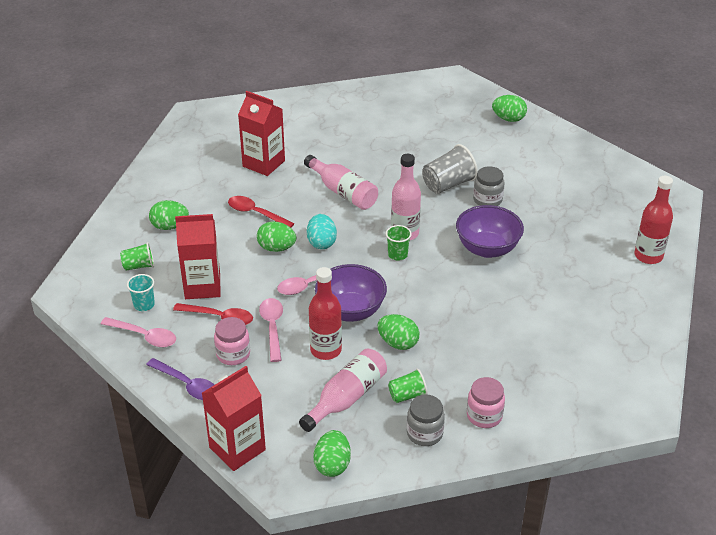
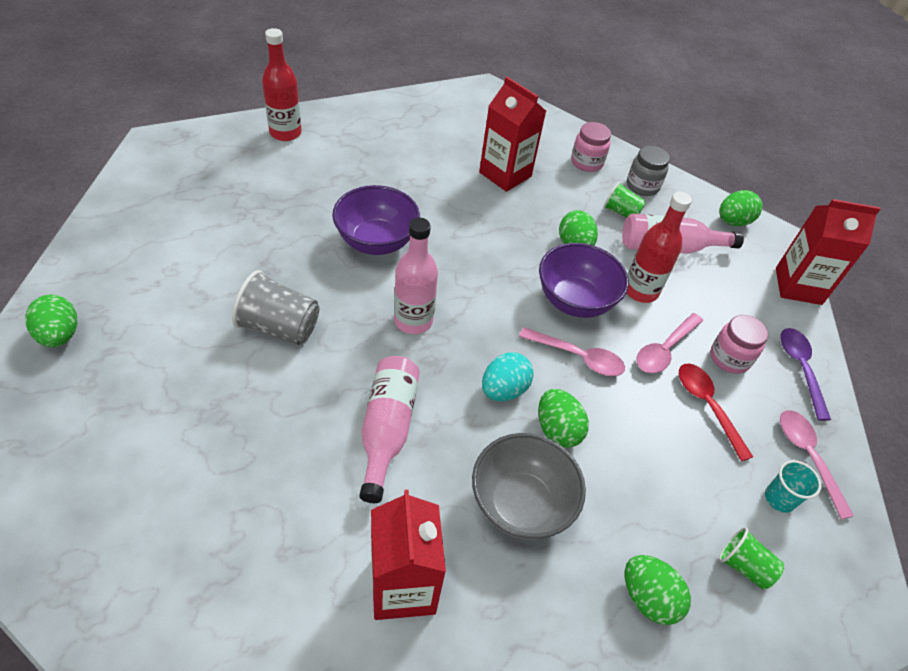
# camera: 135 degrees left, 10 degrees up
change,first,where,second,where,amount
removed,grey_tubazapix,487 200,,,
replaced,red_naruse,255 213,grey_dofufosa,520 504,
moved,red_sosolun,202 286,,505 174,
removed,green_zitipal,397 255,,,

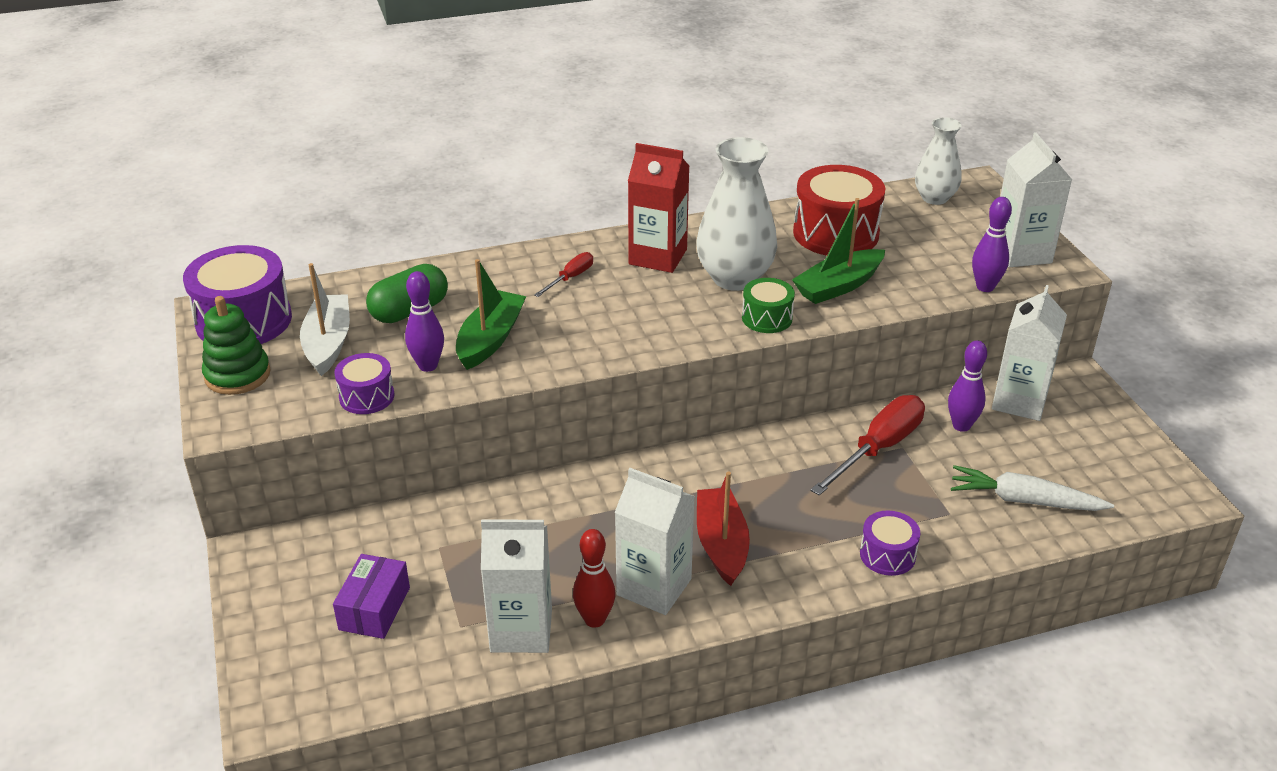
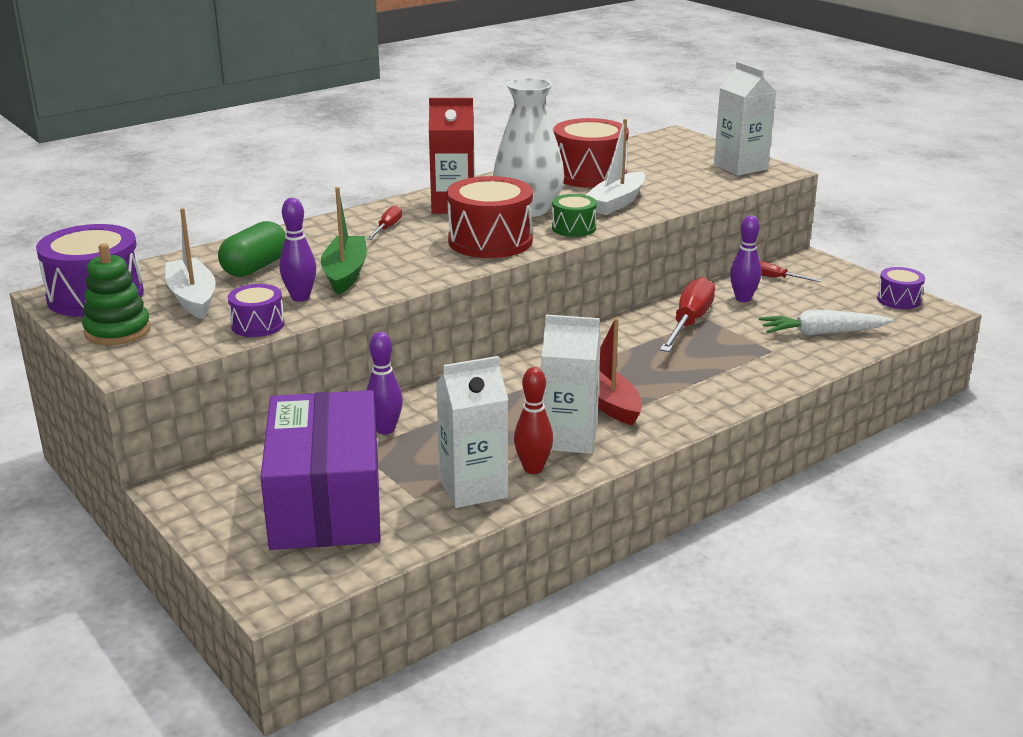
# camera: 20 degrees left, 10 degrees down
change,first,where,second,where,amount
removed,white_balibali,934 198,,,
moved,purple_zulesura,985 287,,385 429,
recoloured,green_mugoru,838 286,white_mugoru,616 203,
replaced,white_sosolun,1019 401,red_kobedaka,776 278,
moved,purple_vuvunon,887 555,,898 300,
resized,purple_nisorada,374 608,,326 502,x2.21
added,,,red_vuvunon,490 241,

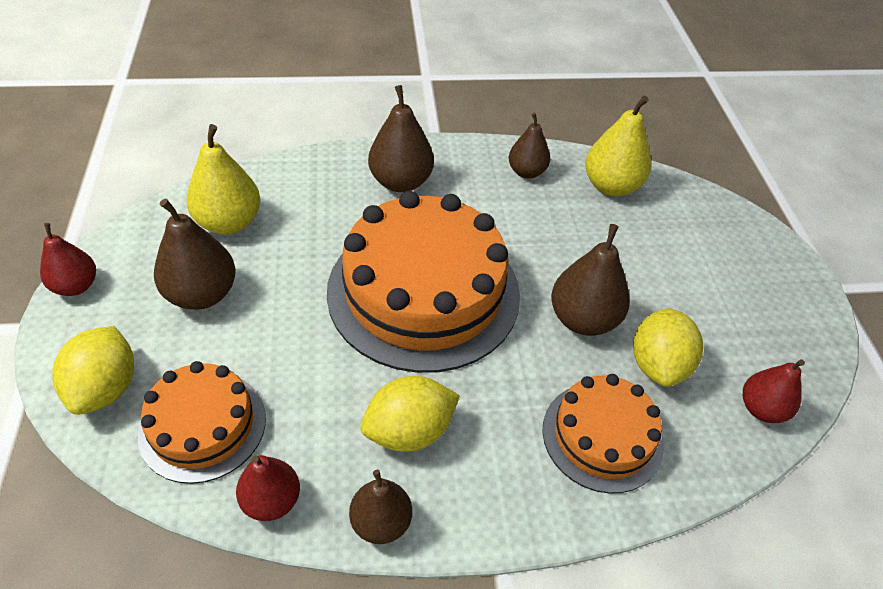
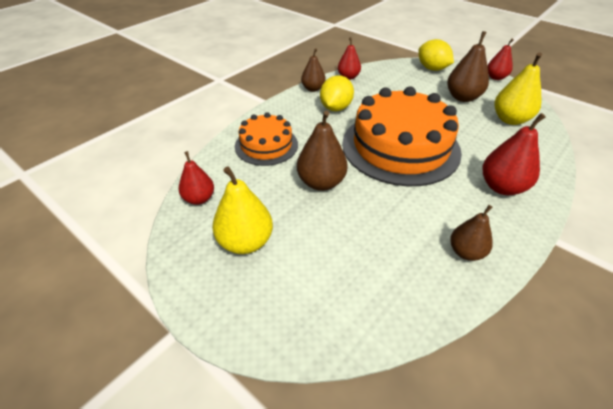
# camera: 140 degrees right, 5 degrees down
change,first,where,second,where,amount
recoloured,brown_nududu,401 182,red_nududu,502 187,
moved,yellow_nududu,611 186,,245 242,
removed,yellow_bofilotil,658 364,,,
removed,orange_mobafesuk,202 425,,,

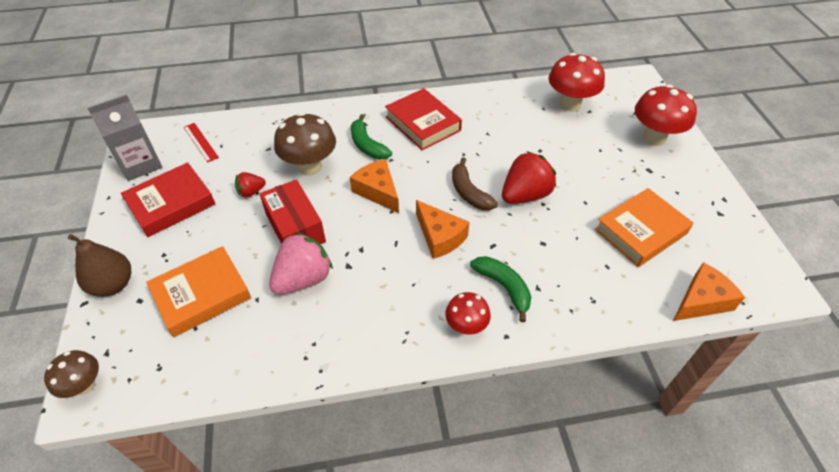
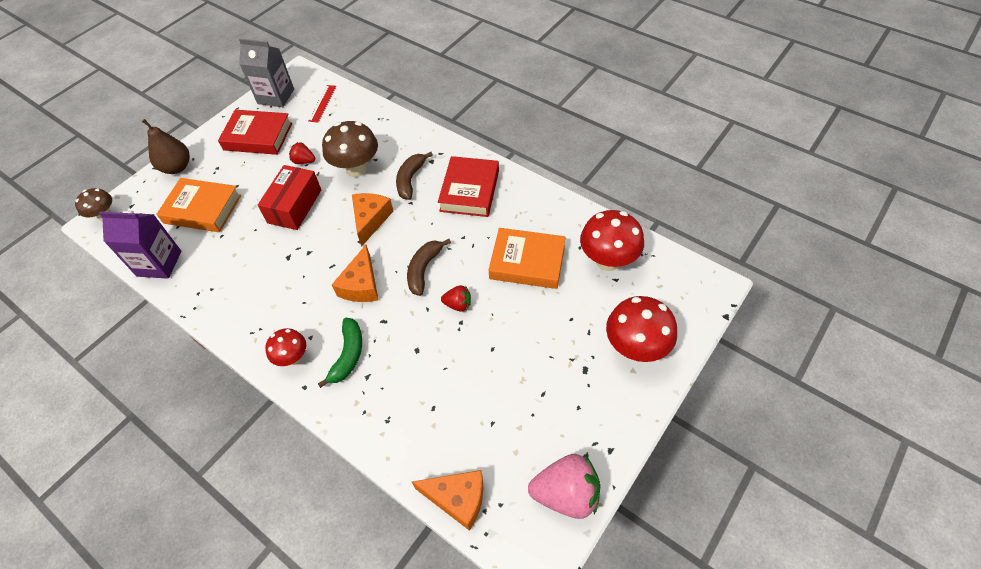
# camera: 50 degrees right, 5 degrees up
change,first,where,second,where,amount
recoloured,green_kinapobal,367 145,brown_kinapobal,410 180,
resized,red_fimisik,525 195,,458 304,x0.52
moved,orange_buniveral,640 231,,527 262,
moved,pink_fimisik,303 279,,566 494,
added,,,purple_sosolun,159 263,

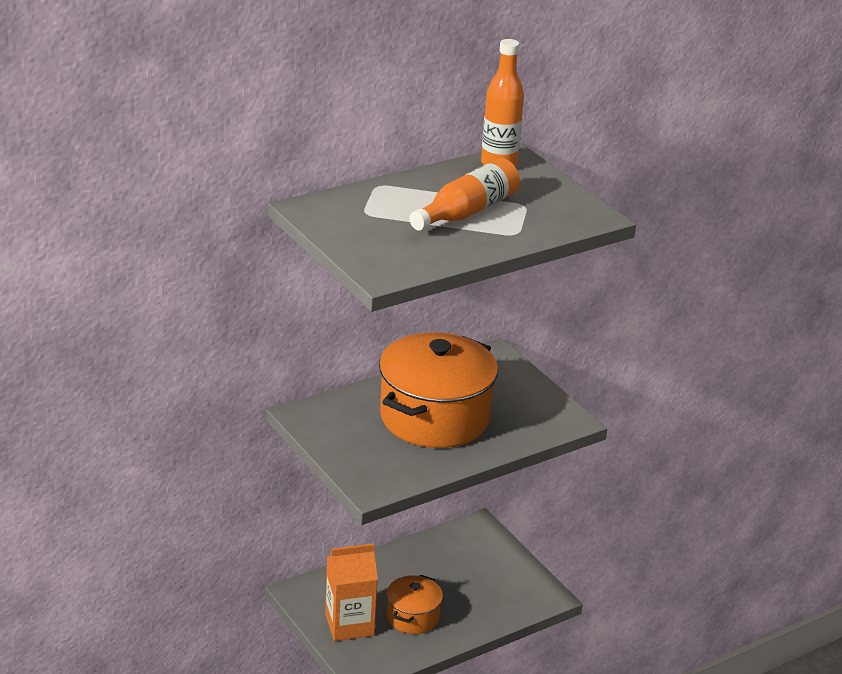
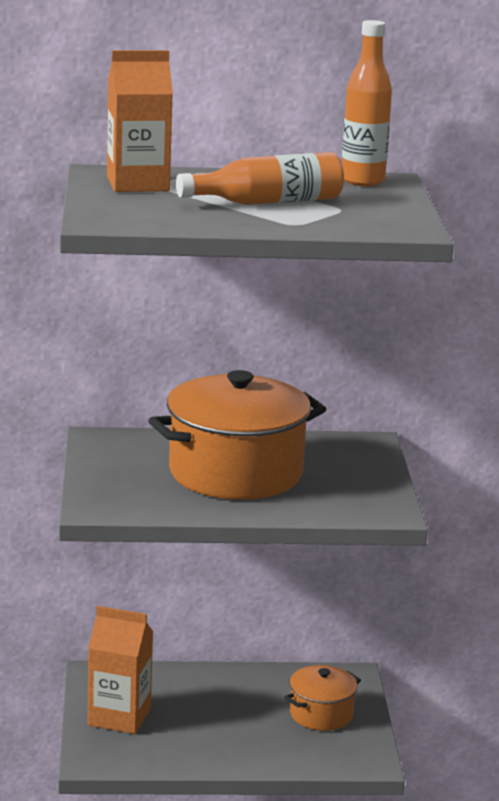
# camera: 30 degrees right, 10 degrees down
change,first,where,second,where,amount
moved,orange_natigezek,413 617,,321 714,
added,,,orange_sosolun,138 184,

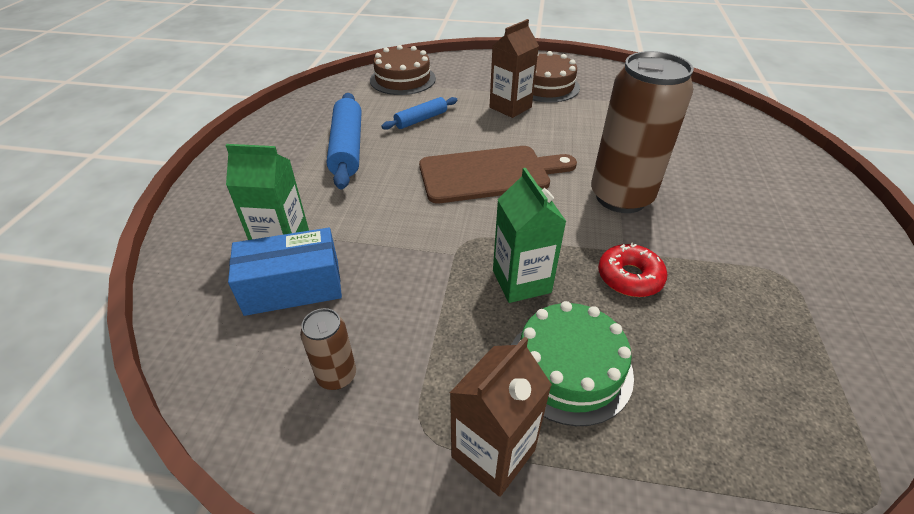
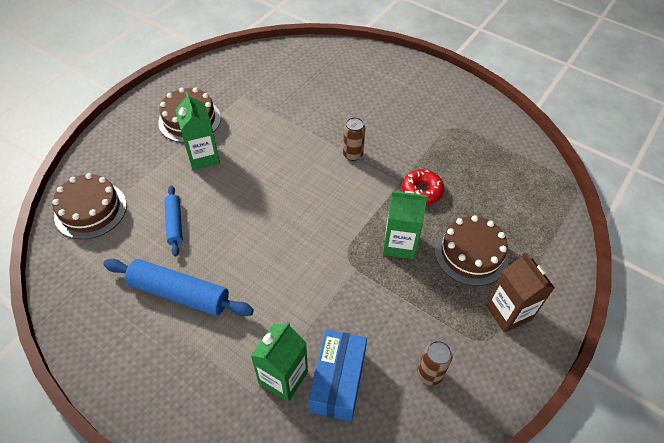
# camera: 65 degrees left, 10 degrees up
change,first,where,second,where,amount
recoloured,brown_sosolun,510 107,green_sosolun,203 157,
resized,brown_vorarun,621 197,,352 154,x0.45
removed,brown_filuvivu,490 174,,,
recoloured,green_mobafesuk,569 367,brown_mobafesuk,471 253,

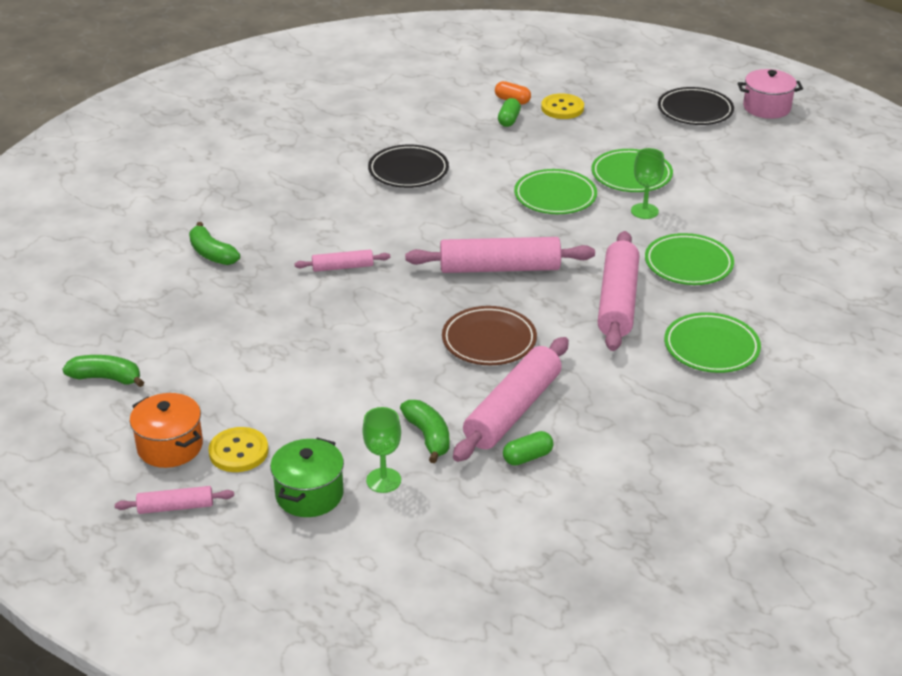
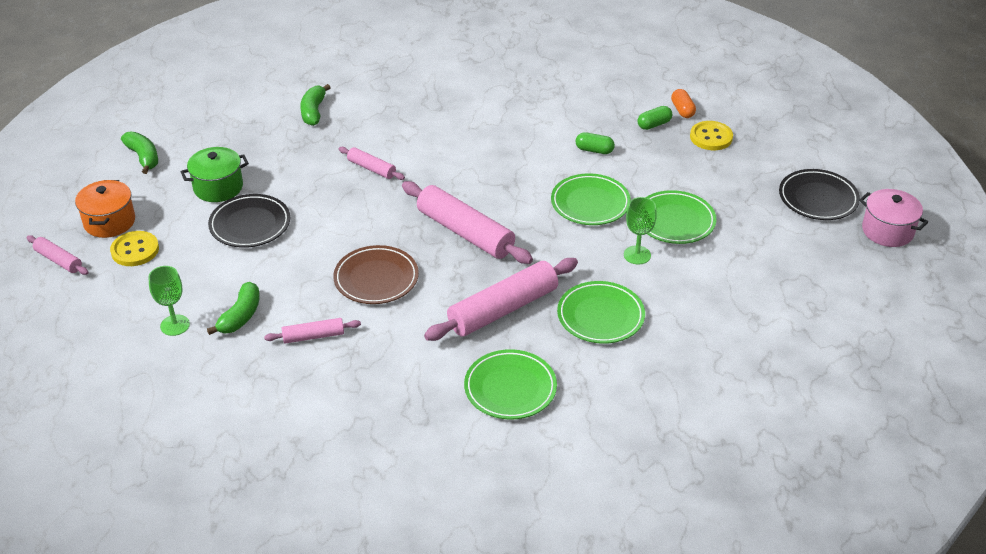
# camera: 45 degrees right, 5 degrees up
change,first,where,second,where,amount
moved,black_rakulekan,408 171,,250 224,
resized,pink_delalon,513 410,,313 336,x0.51
moved,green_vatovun,527 457,,594 150,
moved,green_natigezek,309 494,,218 187,

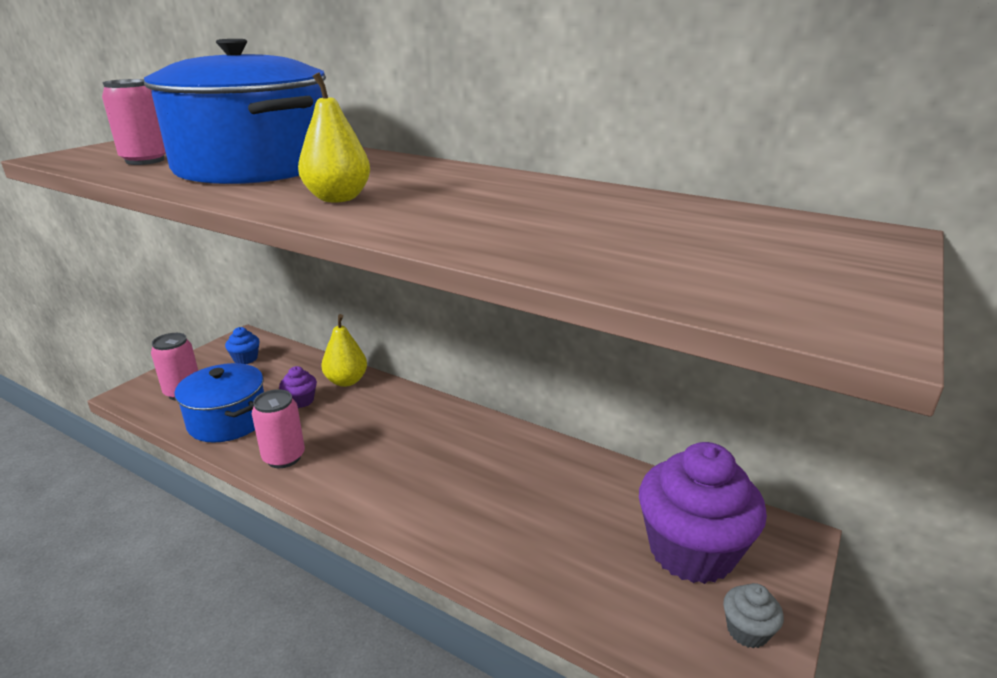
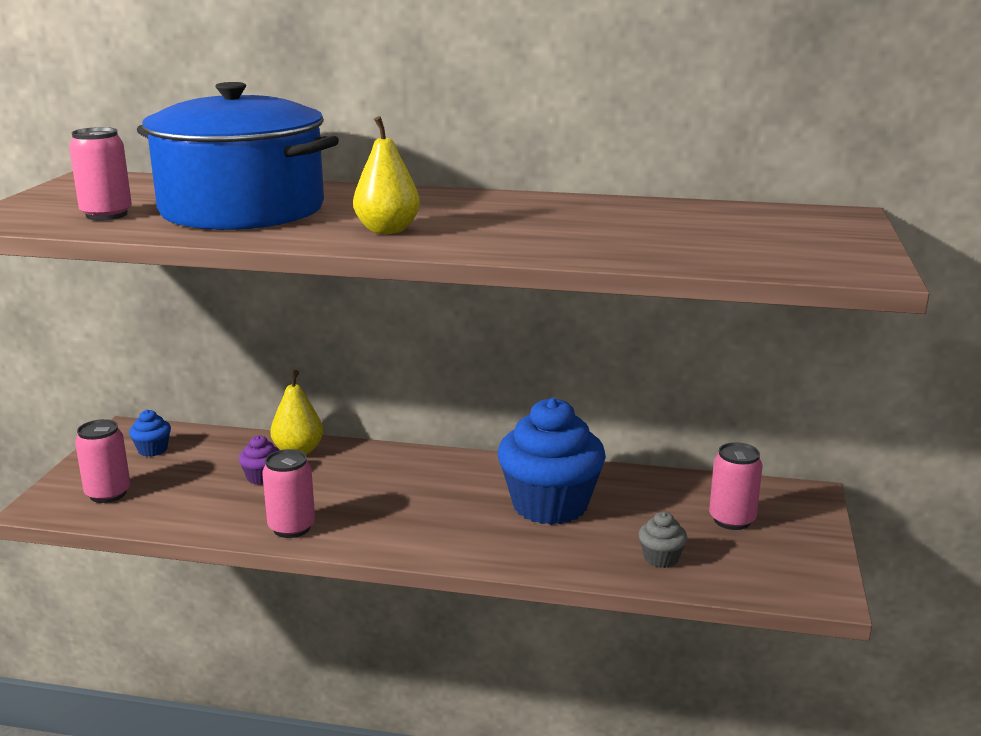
# camera: 20 degrees left, 5 degrees down
change,first,where,second,where,amount
removed,blue_natigezek,228 420,,,
replaced,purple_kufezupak,691 551,pink_vorarun,732 520,
moved,grey_kufezupak,747 631,,661 558,
added,,,blue_kufezupak,550 505,

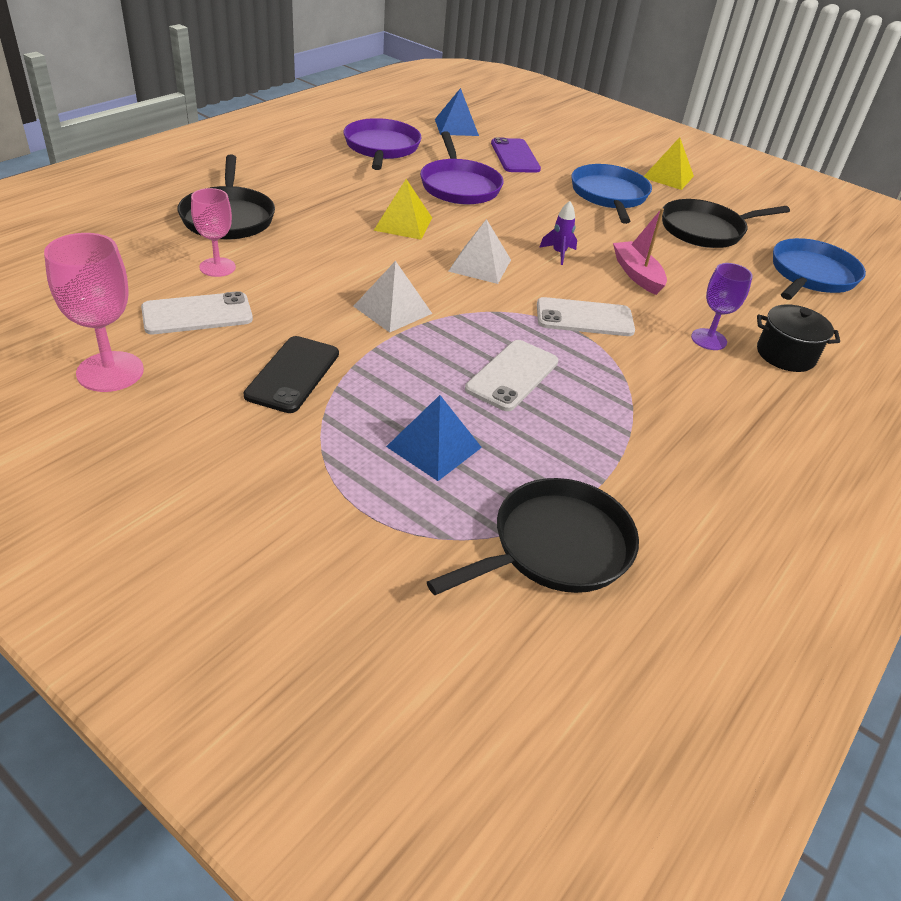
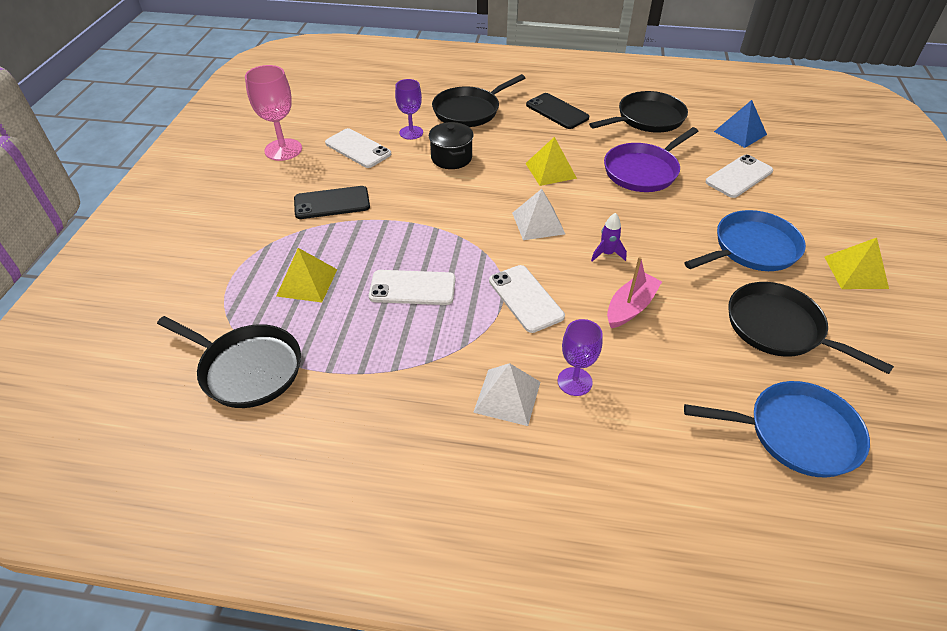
# camera: 65 degrees right, 5 degrees up
change,first,where,second,where,amount
recoloured,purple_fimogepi,381 147,black_fimogepi,647 118,
recoloured,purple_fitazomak,515 156,white_fitazomak,739 176,
recoloured,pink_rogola,217 267,purple_rogola,411 133,
moved,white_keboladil,393 309,,507 397,
moved,black_natigezek,785 355,,451 158,
recoloured,blue_keboladil,434 447,yellow_keboladil,307 282,
added,,,black_fitazomak,557 111,

